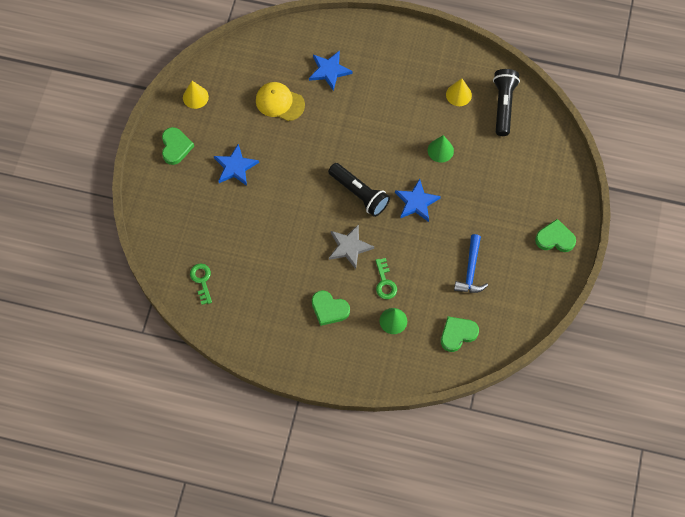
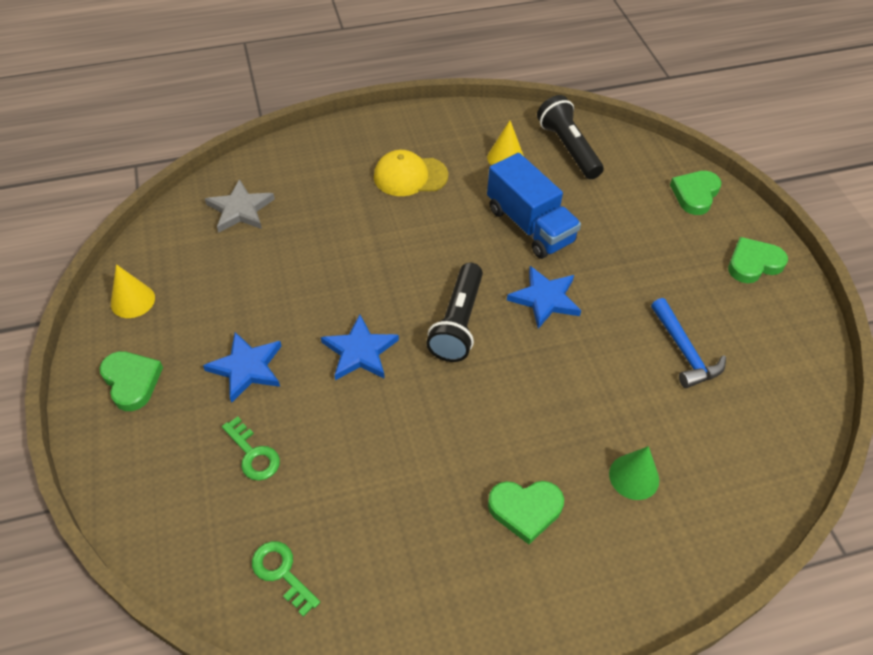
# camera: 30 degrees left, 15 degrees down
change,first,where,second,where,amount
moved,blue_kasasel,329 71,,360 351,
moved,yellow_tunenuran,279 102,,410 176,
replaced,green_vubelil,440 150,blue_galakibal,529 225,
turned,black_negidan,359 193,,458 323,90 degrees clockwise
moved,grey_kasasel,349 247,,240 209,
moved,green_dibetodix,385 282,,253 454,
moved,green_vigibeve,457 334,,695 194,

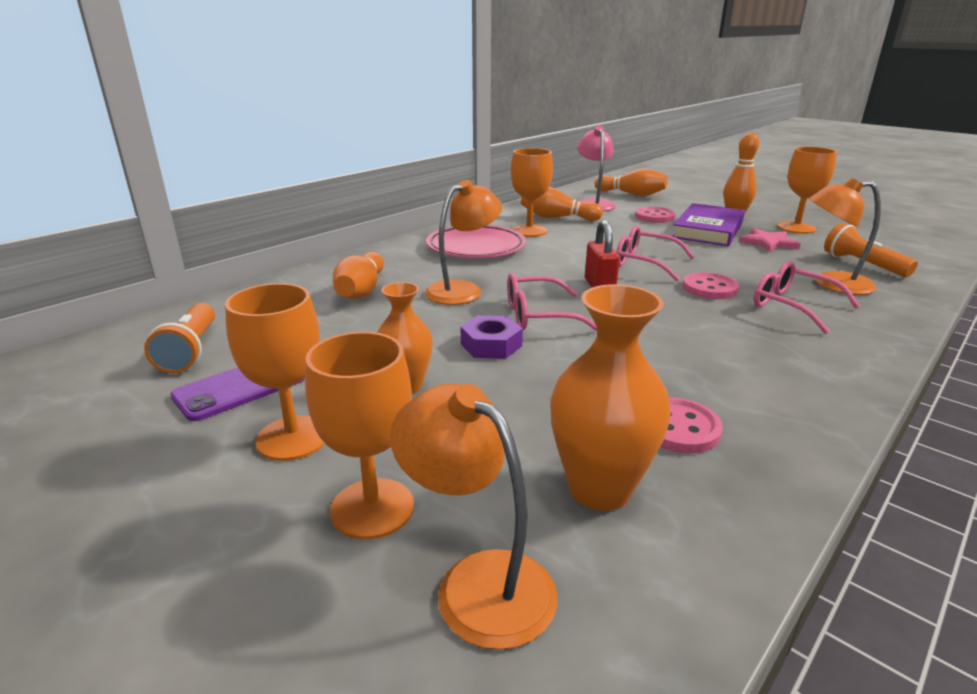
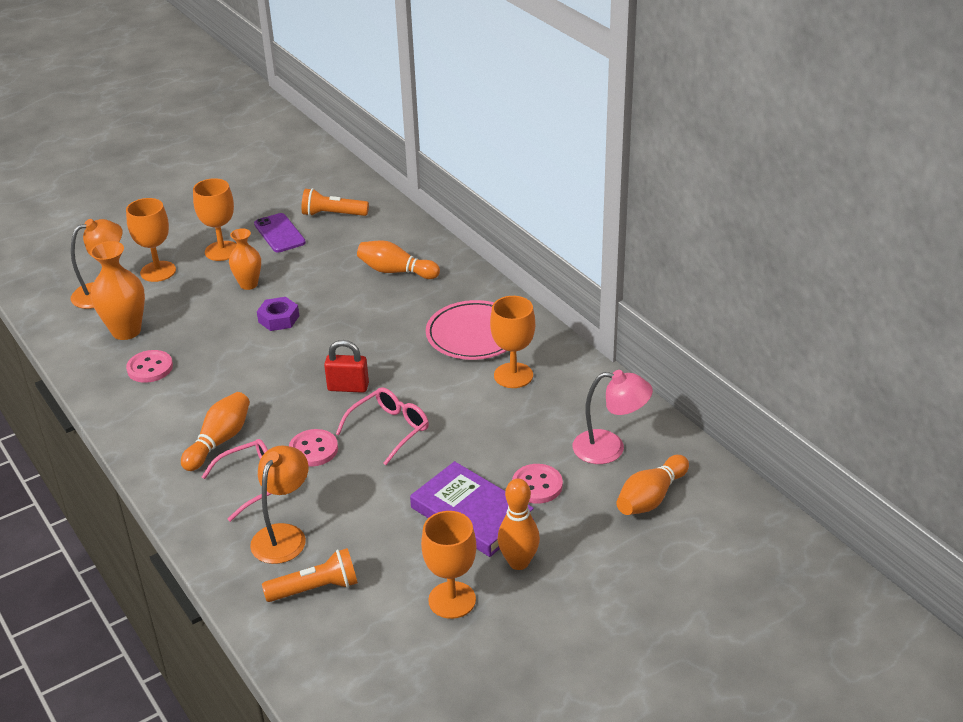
# camera: 105 degrees right, 10 degrees up
change,first,where,second,where,amount
removed,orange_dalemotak,463 290,,,
moved,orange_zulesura,557 218,,219 441,
removed,pink_kasasel,768 243,,,
removed,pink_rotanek,538 316,,,

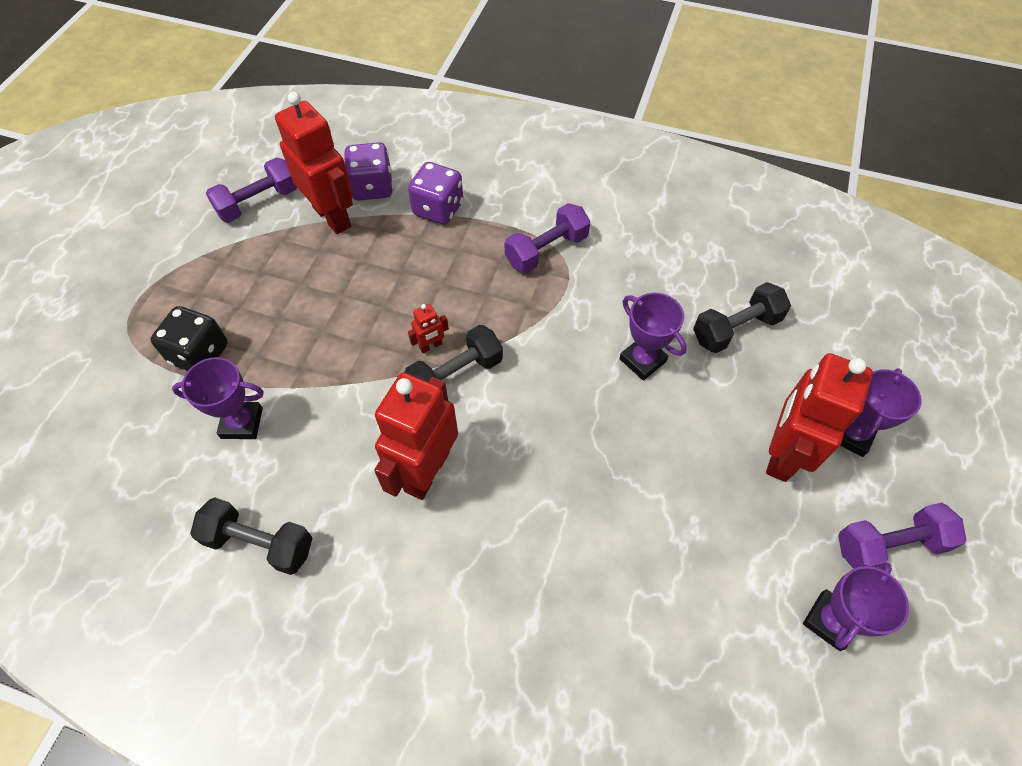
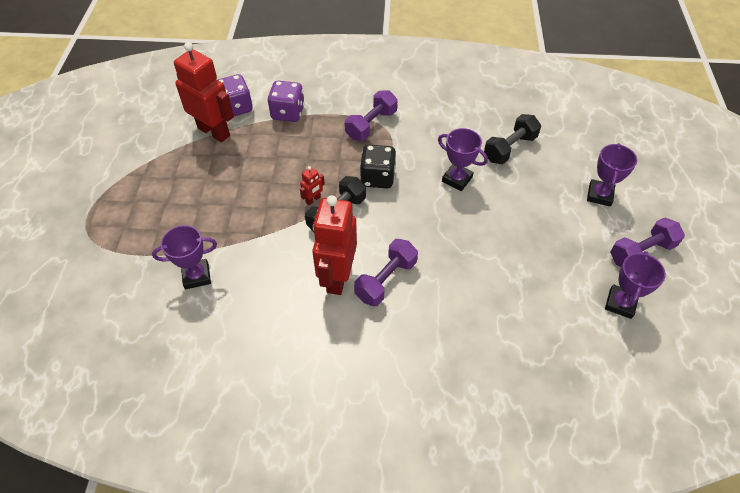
# camera: 15 degrees left, 5 degrees down
change,first,where,second,where,amount
moved,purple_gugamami,258 203,,386 280,
moved,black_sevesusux,200 354,,377 178,
removed,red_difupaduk,782 454,,,
removed,black_gugamami,260 543,,,

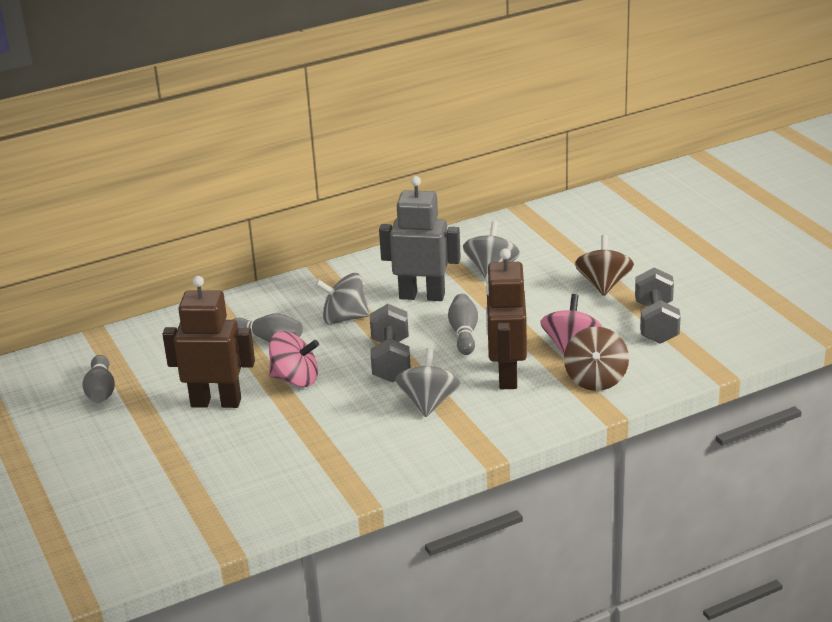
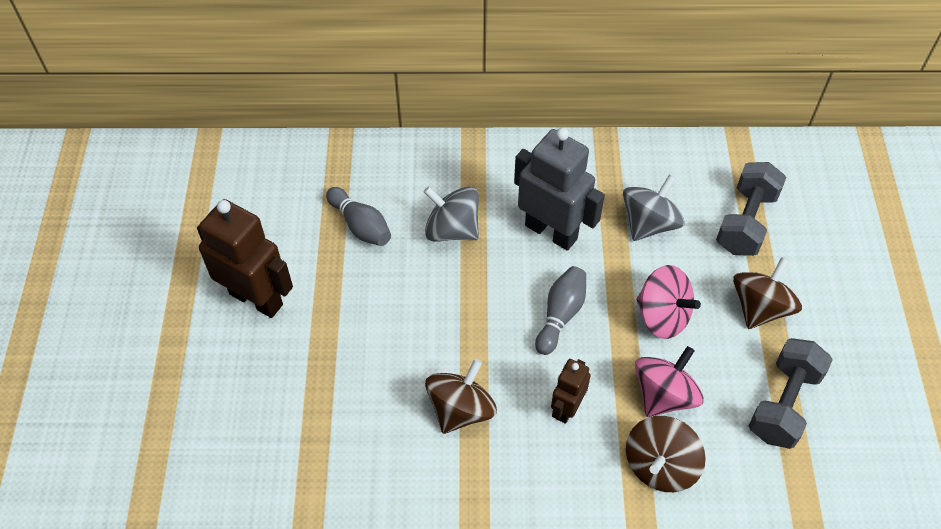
# camera: 25 degrees right, 25 degrees up
change,first,where,second,where,amount
resized,brown_difupaduk,506 375,,566 408,x0.55
moved,grey_gugamami,391 360,,745 222,
moved,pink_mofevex,295 379,,662 316,
recoloured,grey_mofevex,429 402,brown_mofevex,461 409,
removed,grey_zulesura,101 391,,,

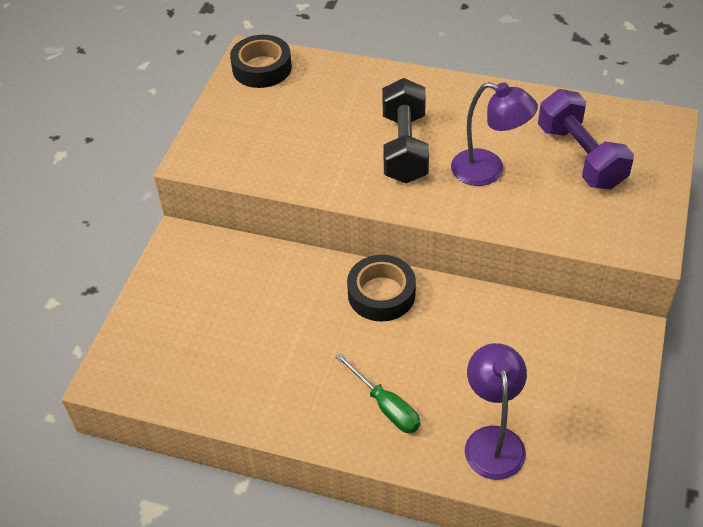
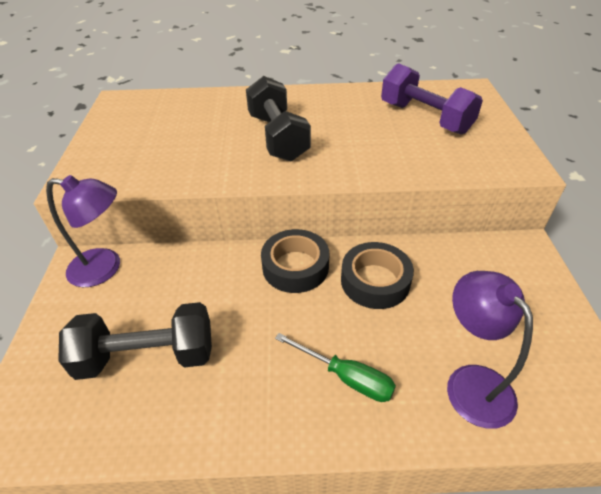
# camera: 20 degrees left, 5 degrees down
change,first,where,second,where,amount
moved,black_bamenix,262 68,,375 281,
moved,purple_dalemotak,488 171,,105 268,
added,,,black_gugamami,147 356,

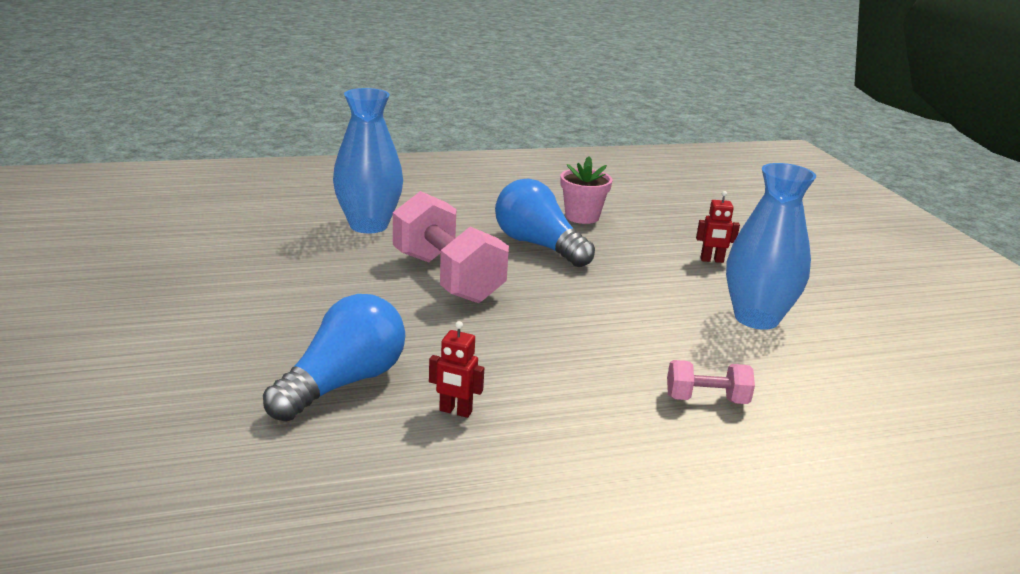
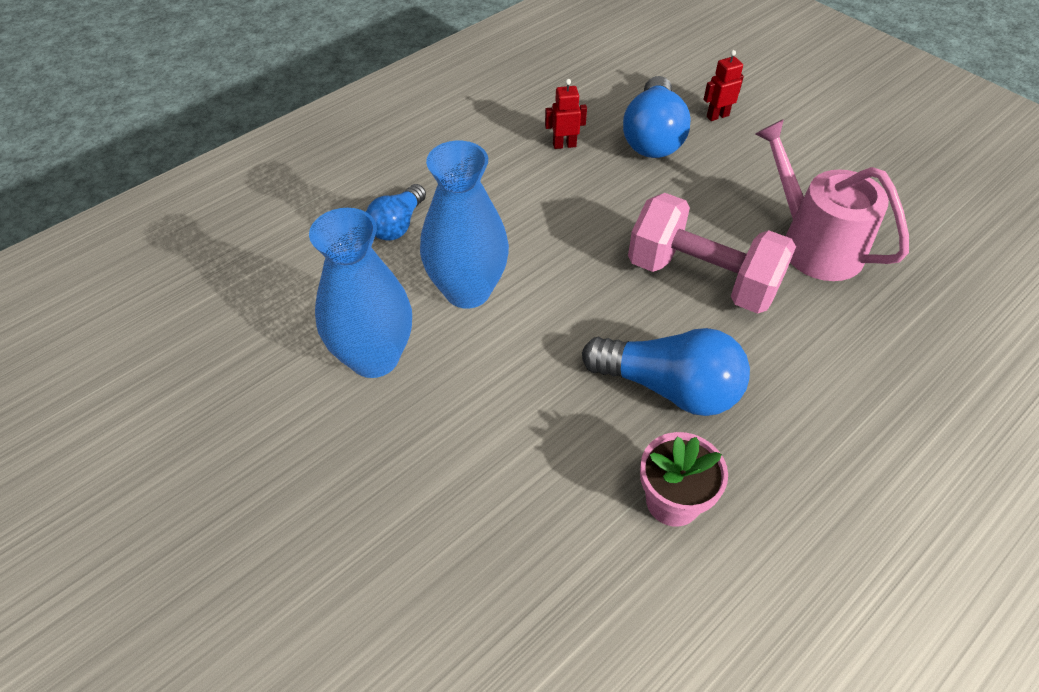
# camera: 155 degrees right, 25 degrees up
change,first,where,second,where,amount
moved,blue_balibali,369 225,,467 291,
moved,red_difupaduk,712 260,,717 116,
replaced,pink_gugamami,706 399,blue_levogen,398 225,
added,,,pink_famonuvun,814 244,

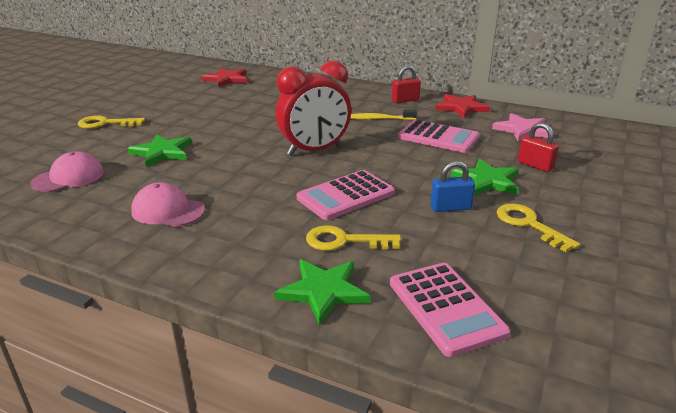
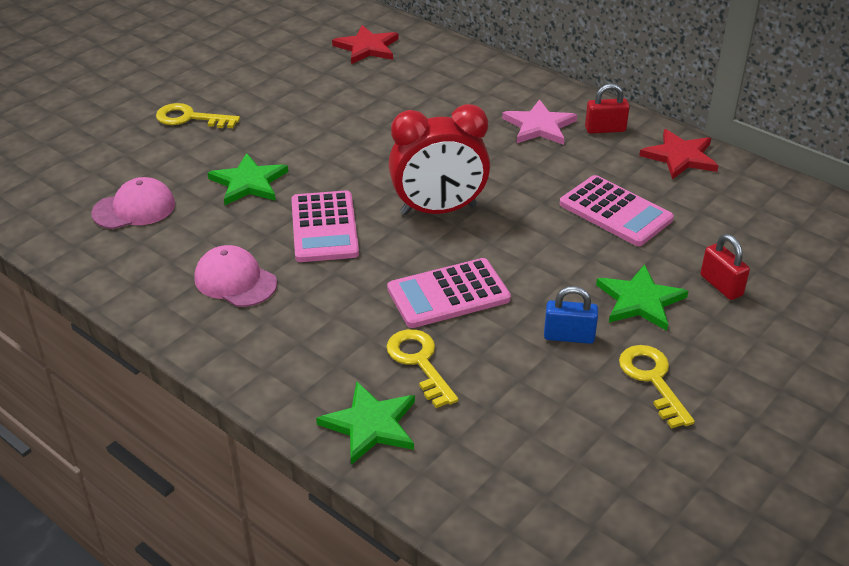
# camera: 15 degrees right, 10 degrees up
change,first,where,second,where,amount
removed,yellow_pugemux,378 119,,,
moved,pink_kasasel,522 130,,539 126,
turned,yellow_dibetodix,344 241,,419 362,45 degrees clockwise
moved,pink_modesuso,446 308,,324 227,

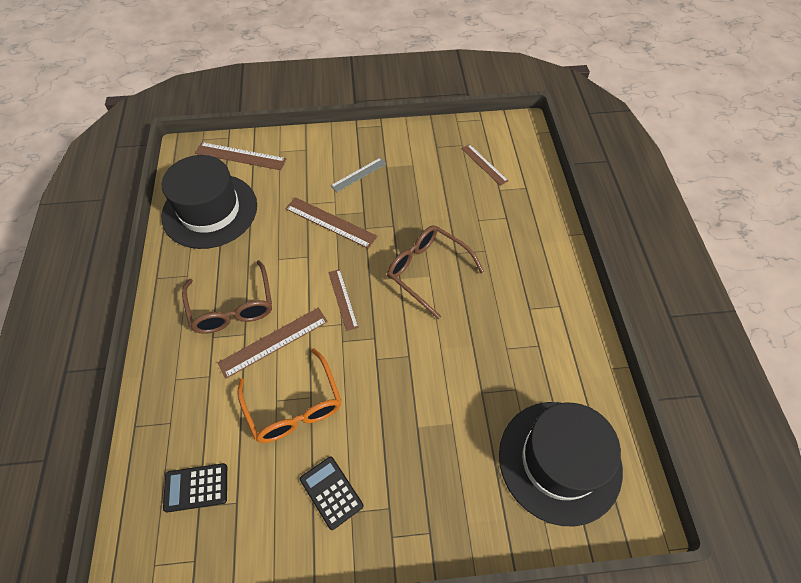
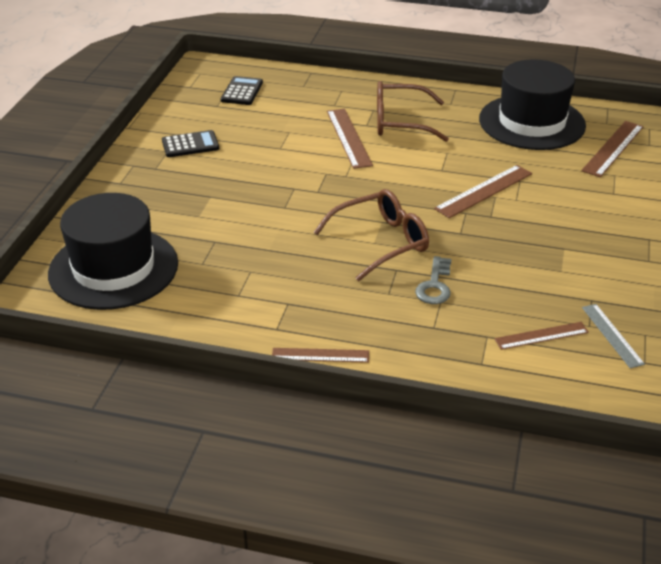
# camera: 110 degrees right, 20 degrees down
change,first,where,second,where,amount
moved,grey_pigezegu,358 174,,612 335,
moved,brown_pigezegu,343 299,,320 355,
removed,orange_rotanek,294 406,,,
added,,,grey_dibetodix,435 285,

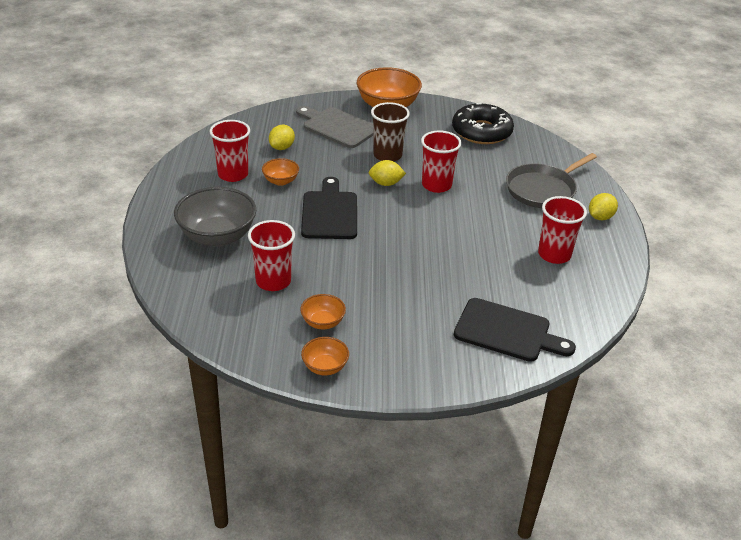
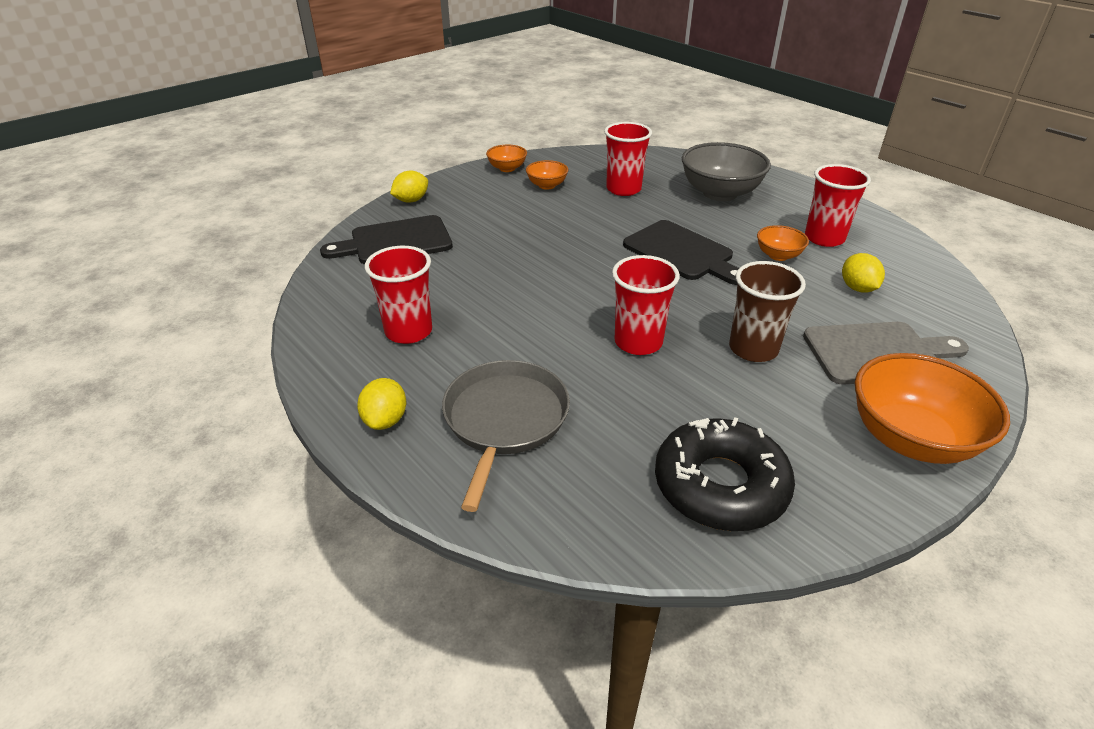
# camera: 140 degrees right, 0 degrees up
change,first,where,second,where,amount
moved,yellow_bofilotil,386 183,,411 200,

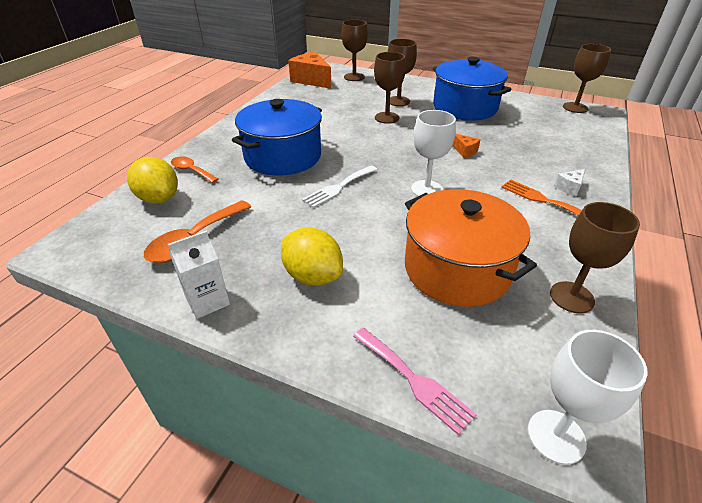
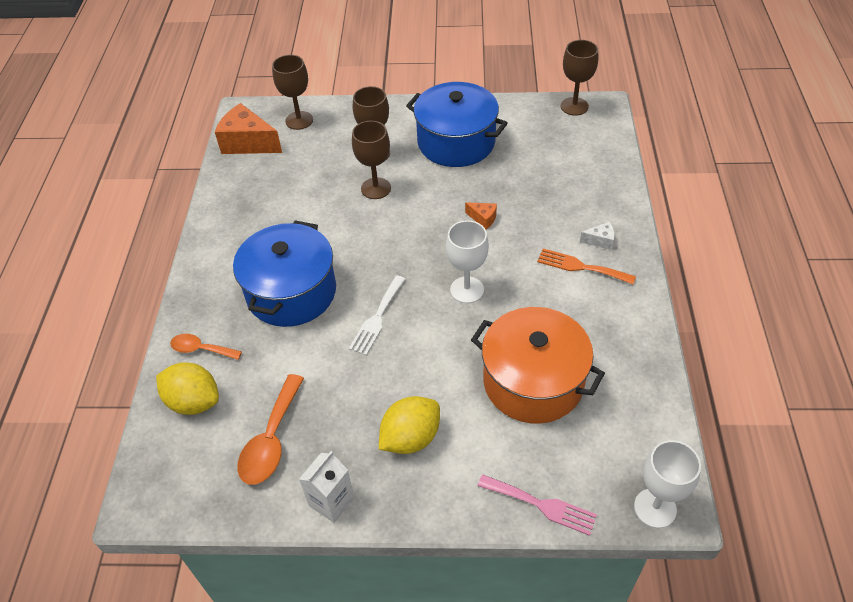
# camera: 20 degrees left, 10 degrees up
change,first,where,second,where,amount
turned,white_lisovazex,569 188,,600 241,120 degrees counterclockwise
removed,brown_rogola,571 297,,,
turned,yellow_bofilotil,313 276,,411 438,60 degrees counterclockwise

